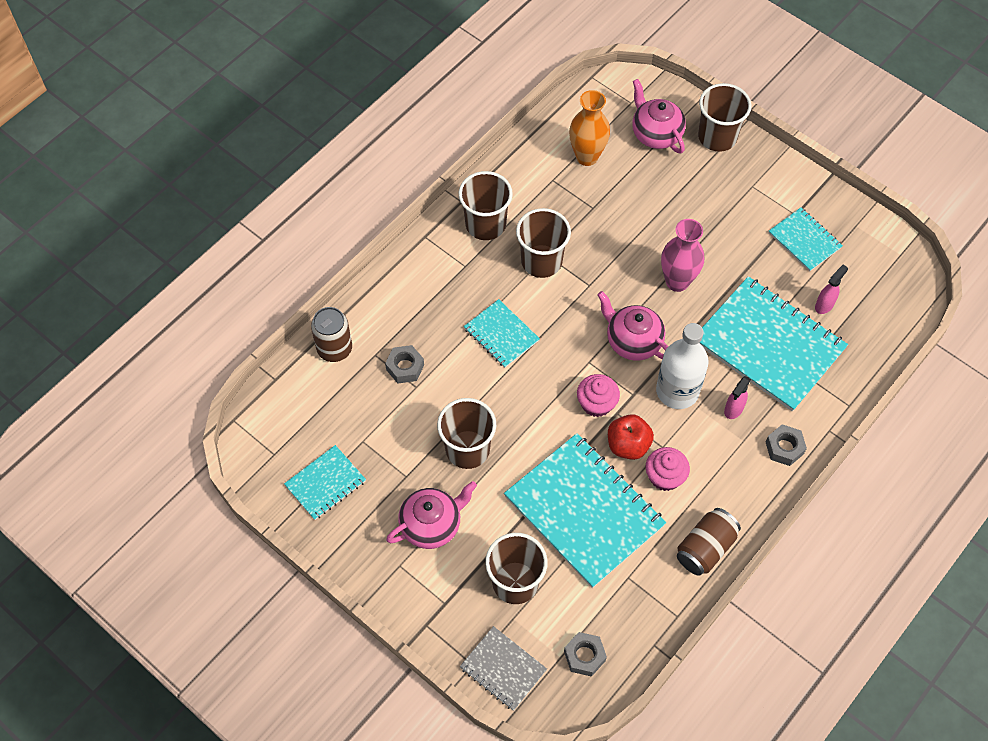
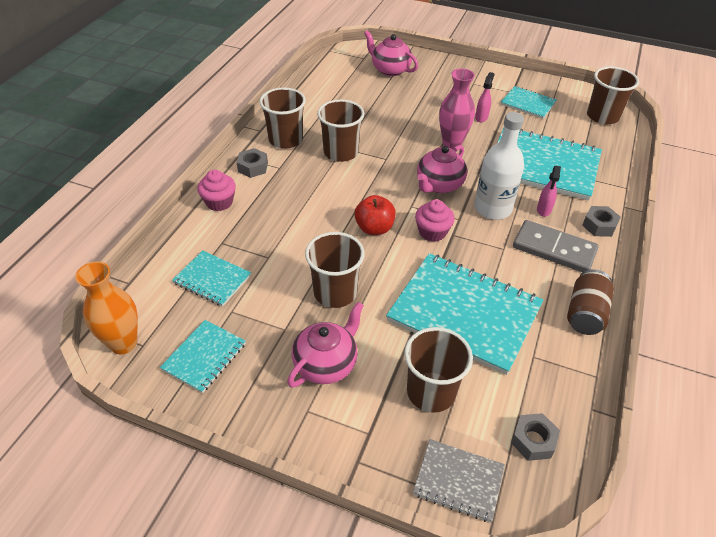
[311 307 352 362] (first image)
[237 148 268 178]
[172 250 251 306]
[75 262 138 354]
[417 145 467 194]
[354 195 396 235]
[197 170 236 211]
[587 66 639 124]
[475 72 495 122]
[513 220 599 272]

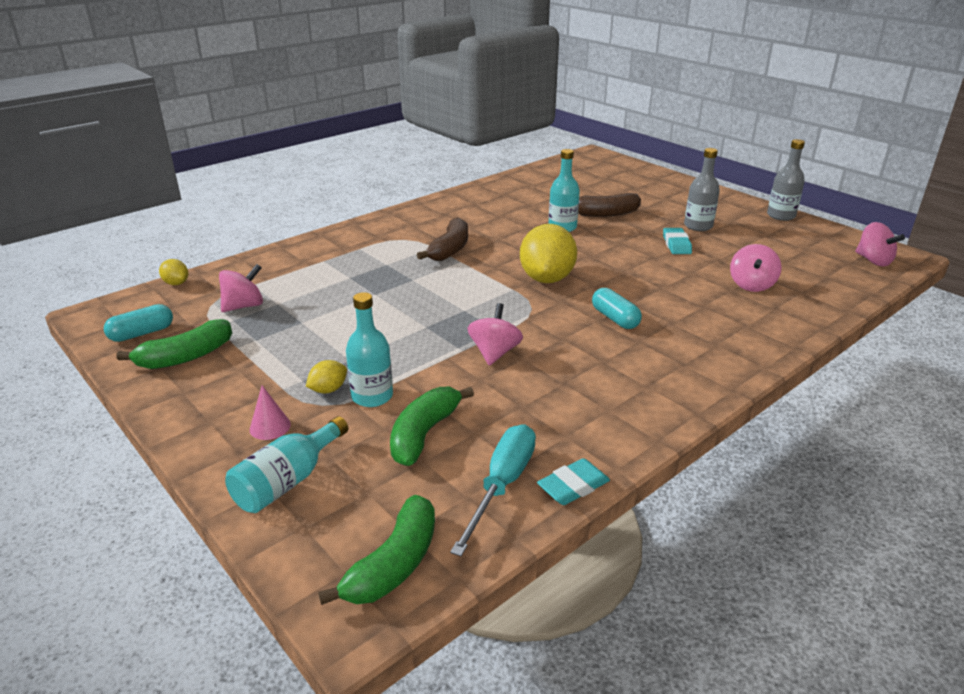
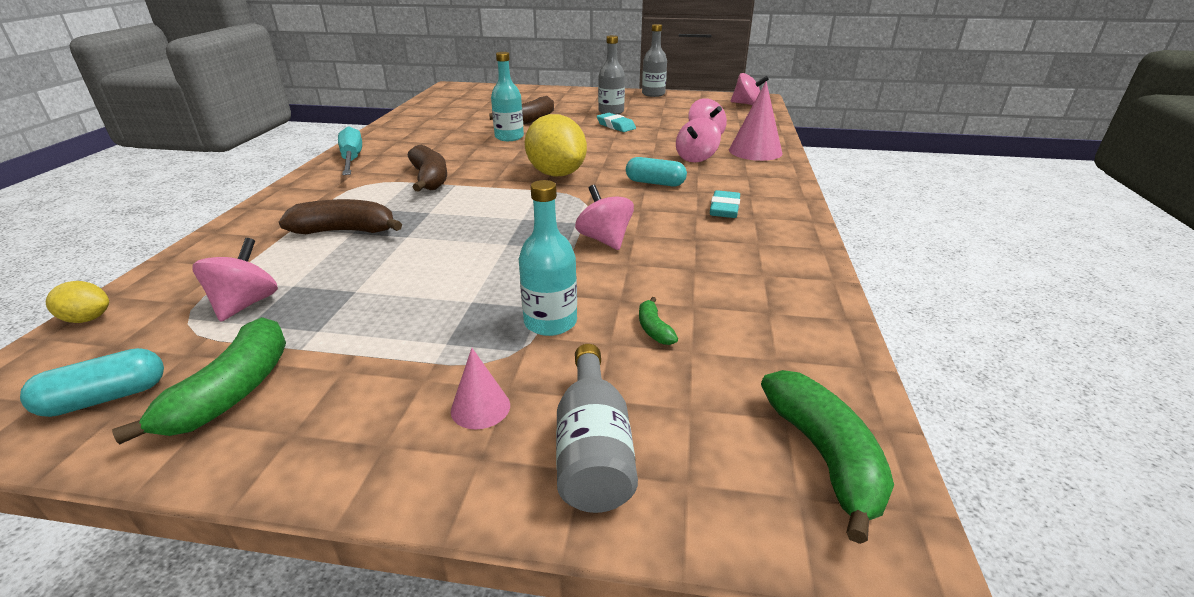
[20 348 164 417]
[556 344 638 513]
[306 360 347 393] (first image)
[639 297 678 345]
[338 126 362 175]
[710 190 740 218]
[279 199 402 234]
[676 118 721 162]
[729 82 783 161]

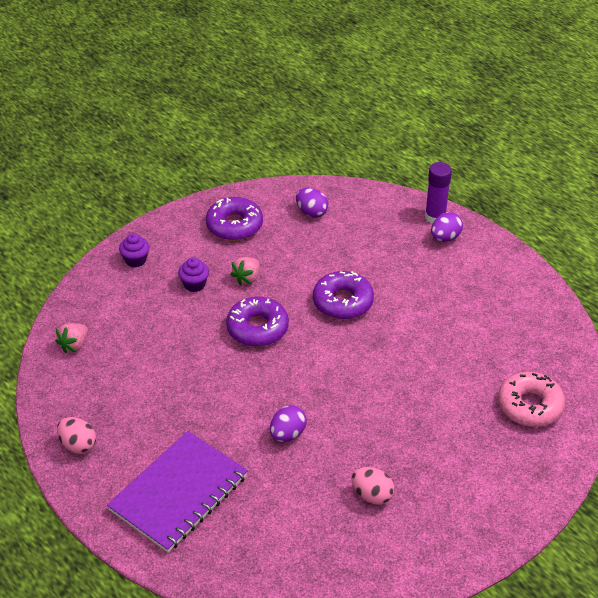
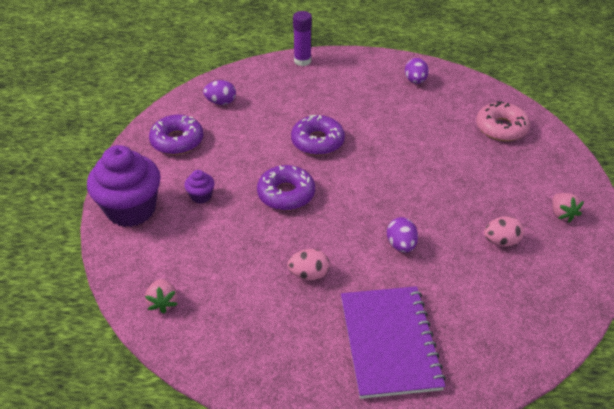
[287 249 330 280]
[87 145 161 227]
[553 193 584 223]
[405 58 429 84]

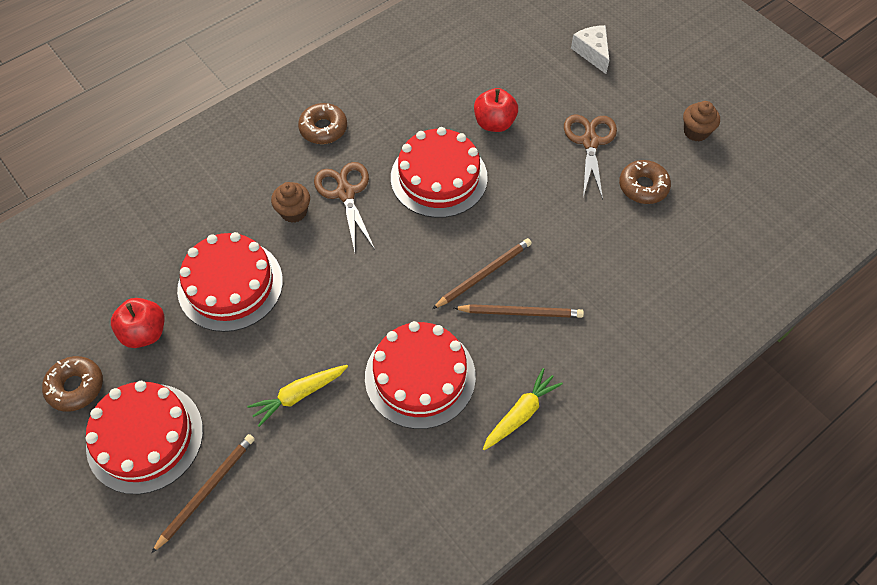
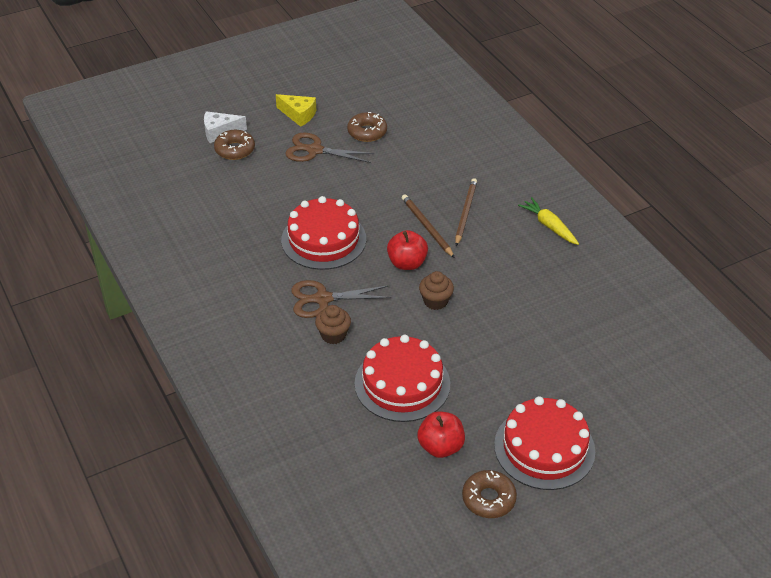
[151 434 255 553] (first image)
[247 365 348 427] (first image)
[214 130 255 160]
[365 321 476 429] (first image)
[387 230 428 270]
[419 271 454 310]
[276 94 316 127]

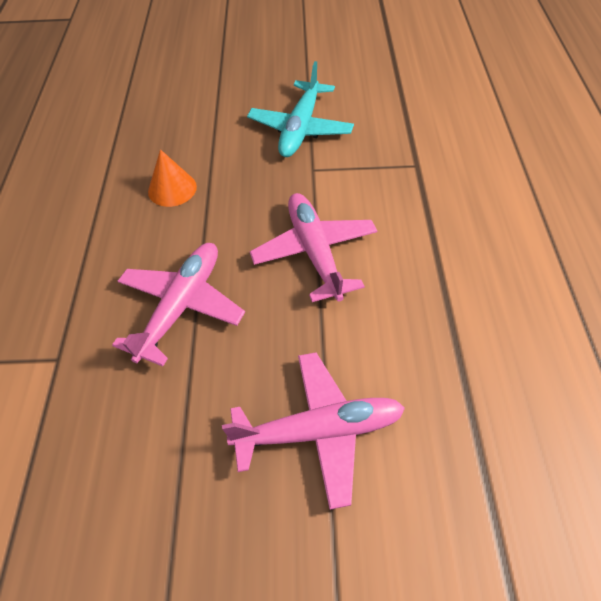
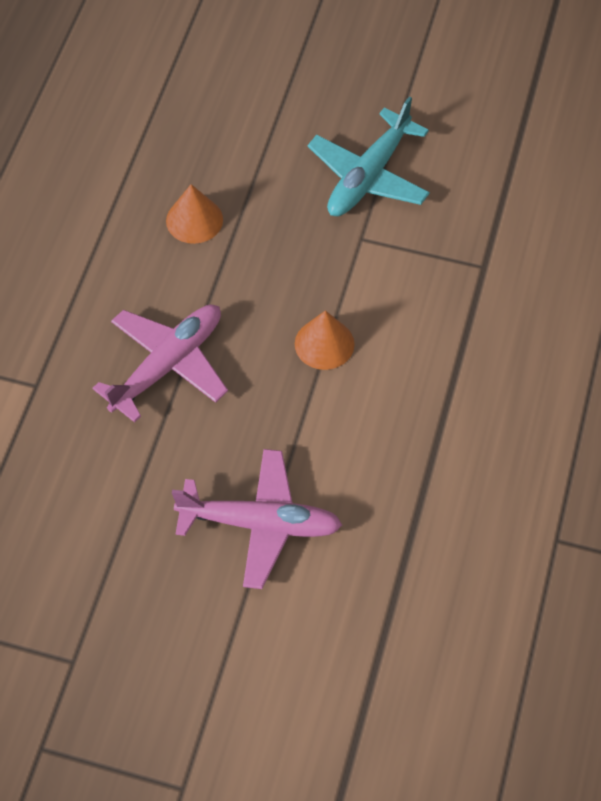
[295 310 355 370]

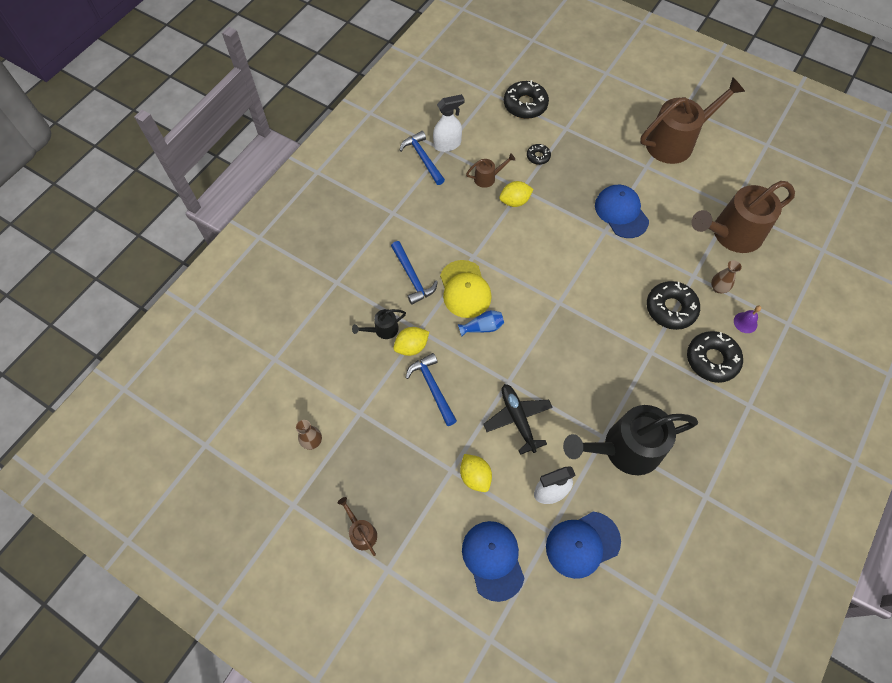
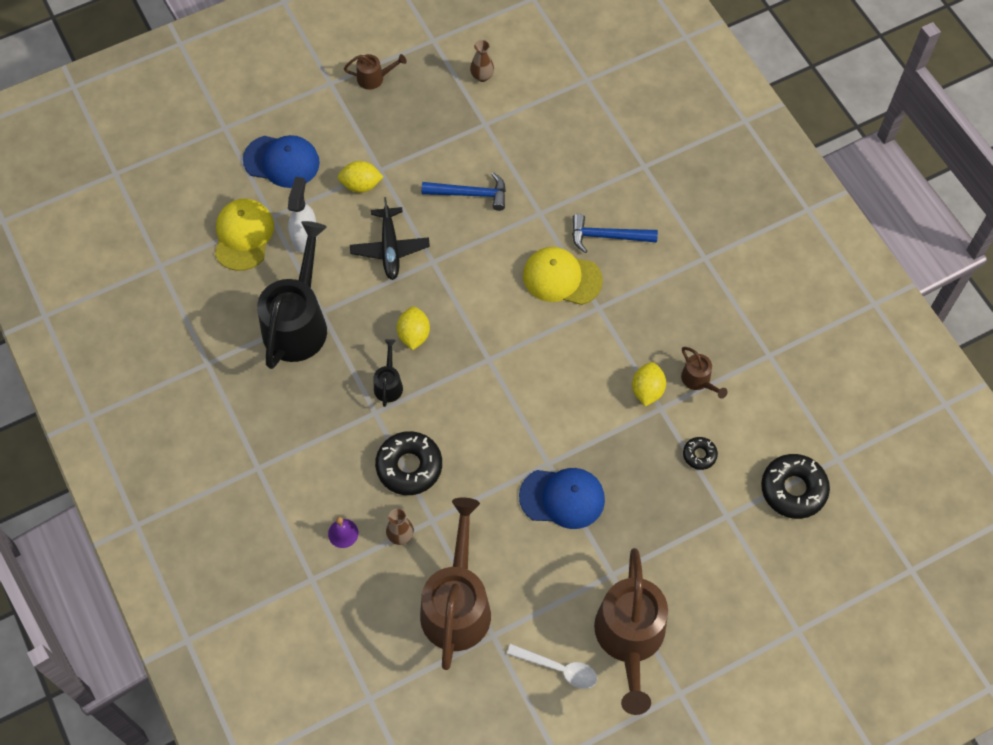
[374 339 403 407]
[397 306 430 350]
[399 131 445 185] (first image)
[433 94 464 152] (first image)
[458 310 504 337] (first image)
[681 347 728 399]
[350 197 430 280]
[215 199 274 271]
[687 331 743 383] (first image)
[507 644 597 689]

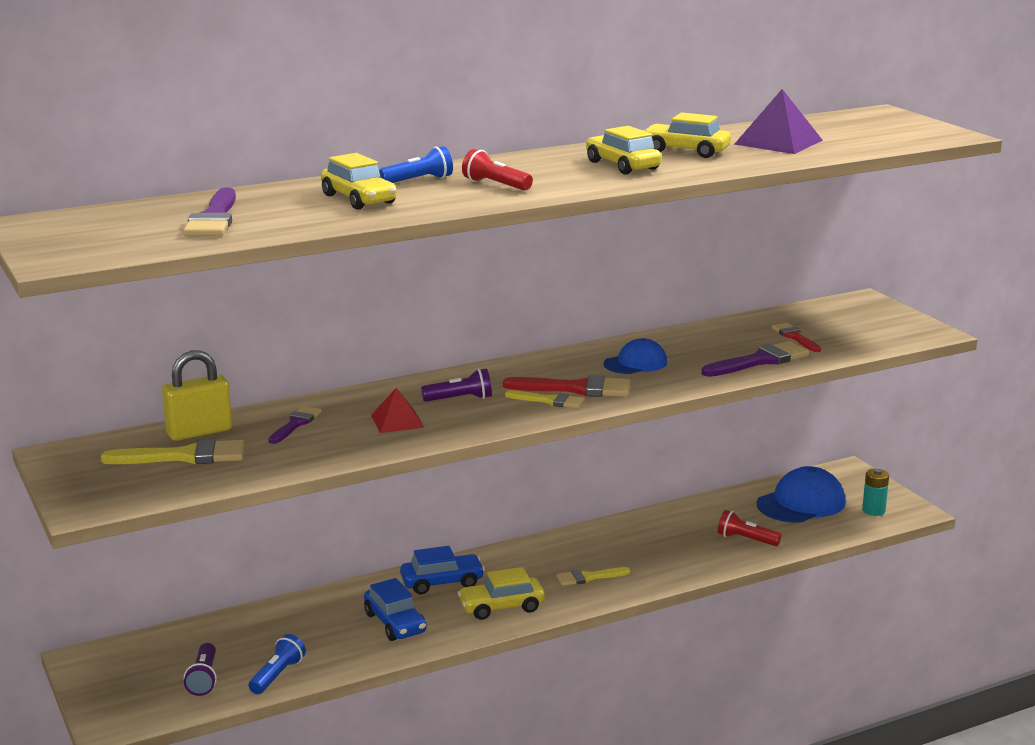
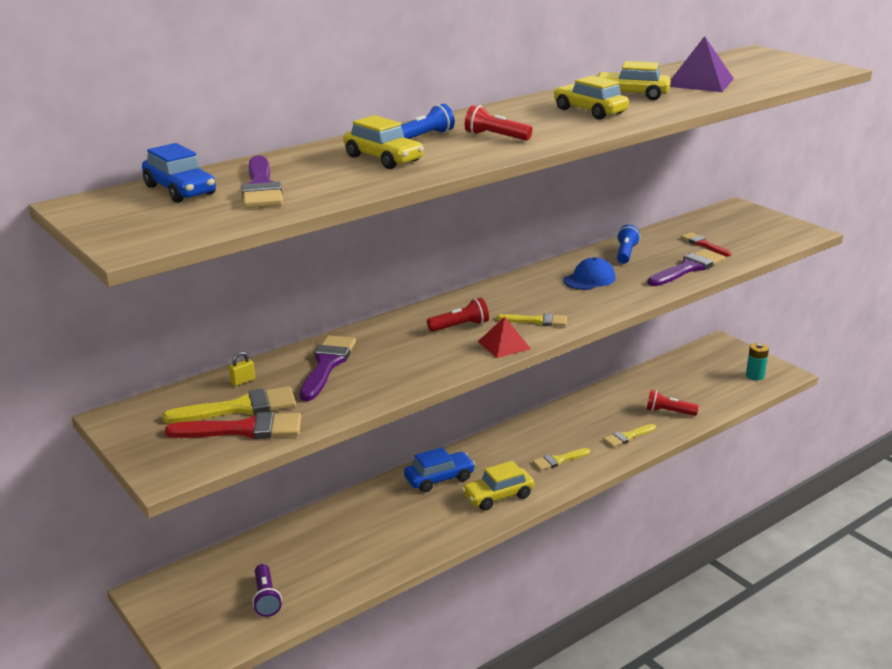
[229 351 255 386]
[617 225 640 264]
[300 335 356 401]
[142 143 216 203]
[478 317 531 358]
[427 298 489 332]
[165 412 301 439]
[756 466 846 523] (first image)
[603 424 656 447]

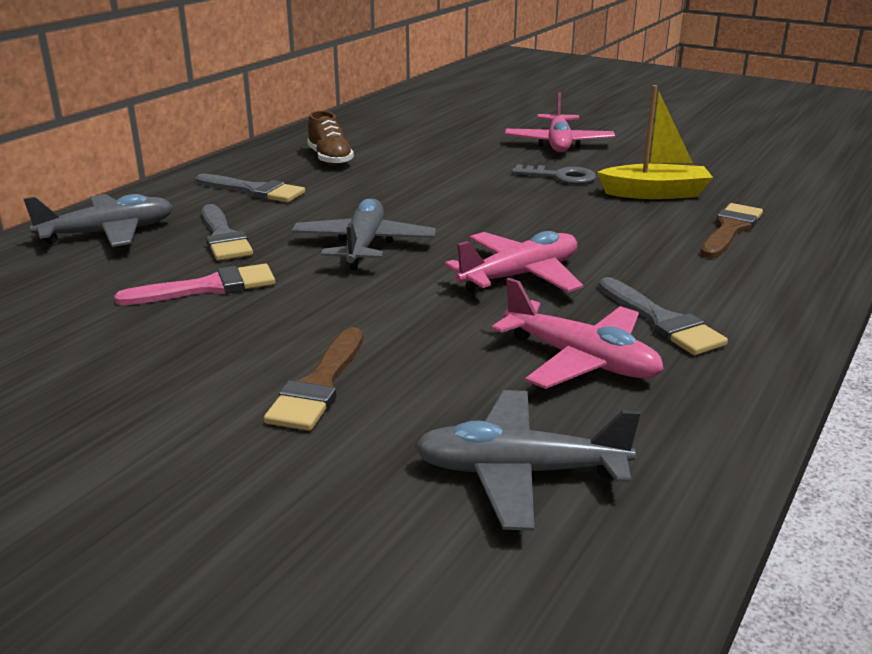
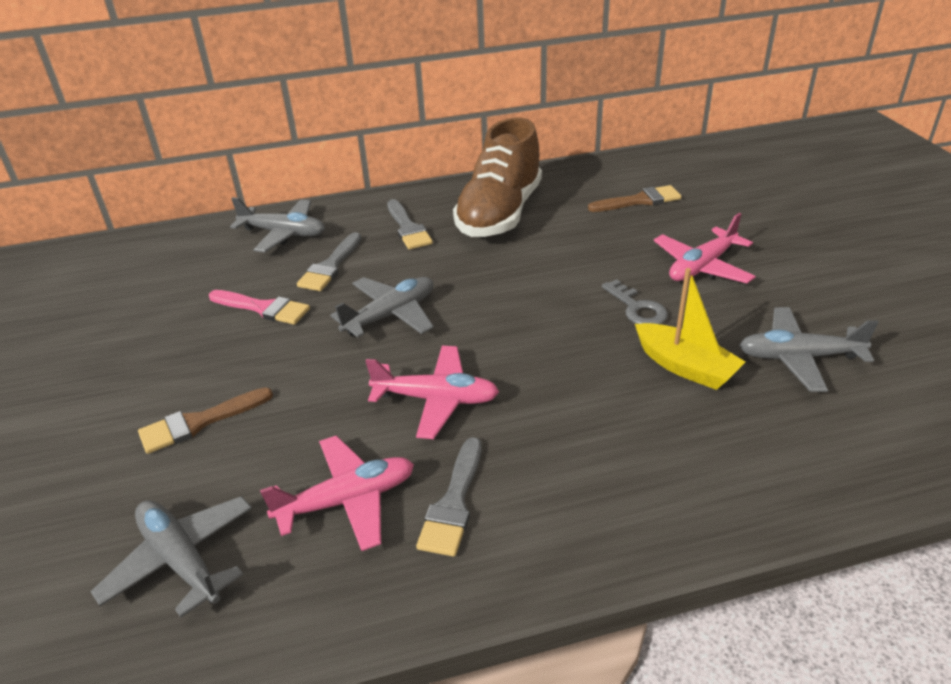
[453 118 542 237]
[260 435 414 551]
[588 185 681 212]
[739 307 879 392]

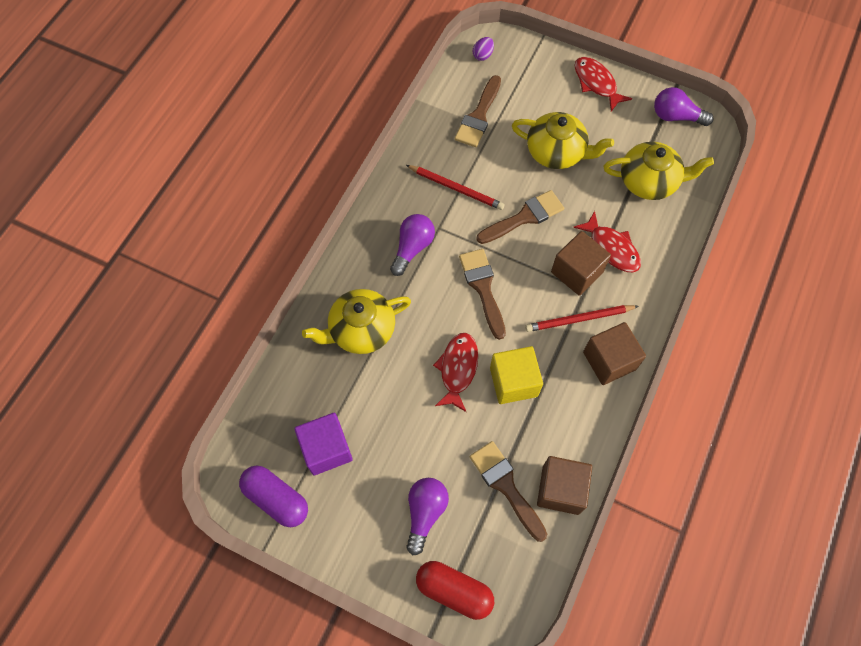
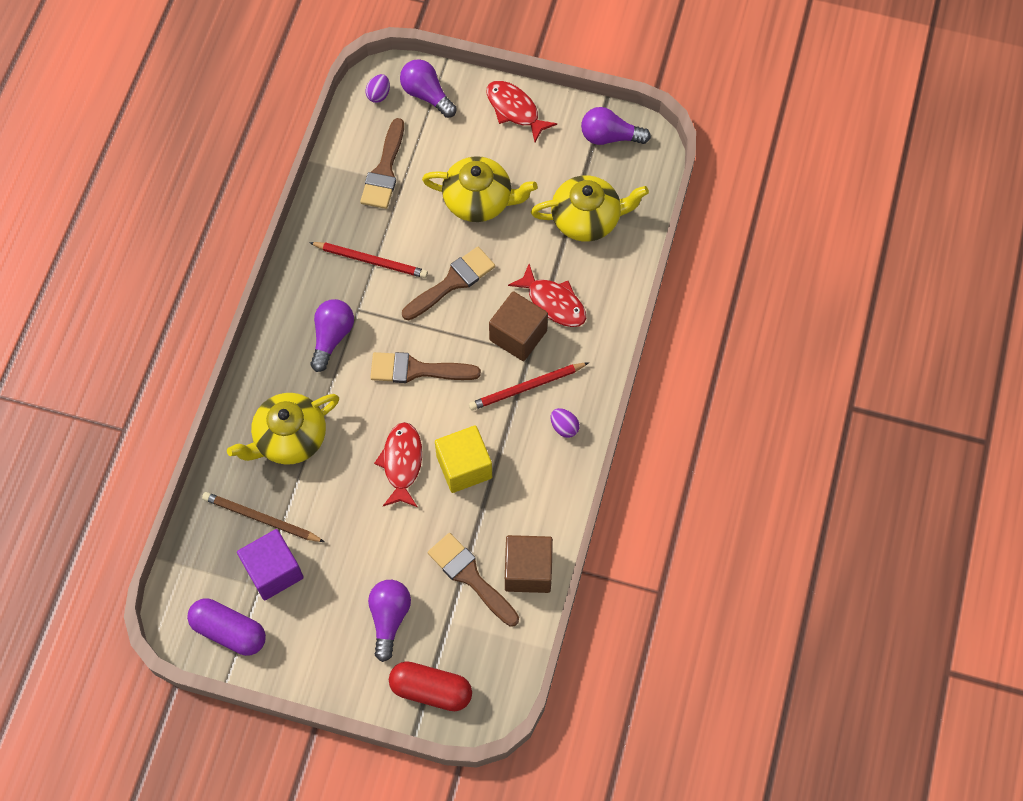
[370 352 481 383]
[551 408 580 438]
[202 492 325 542]
[400 59 457 118]

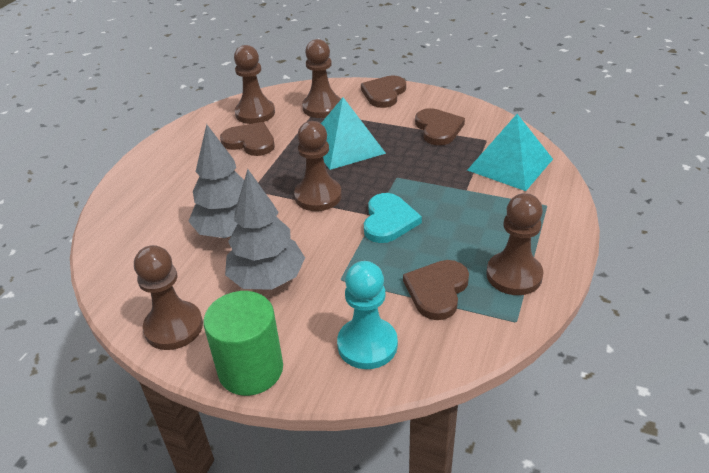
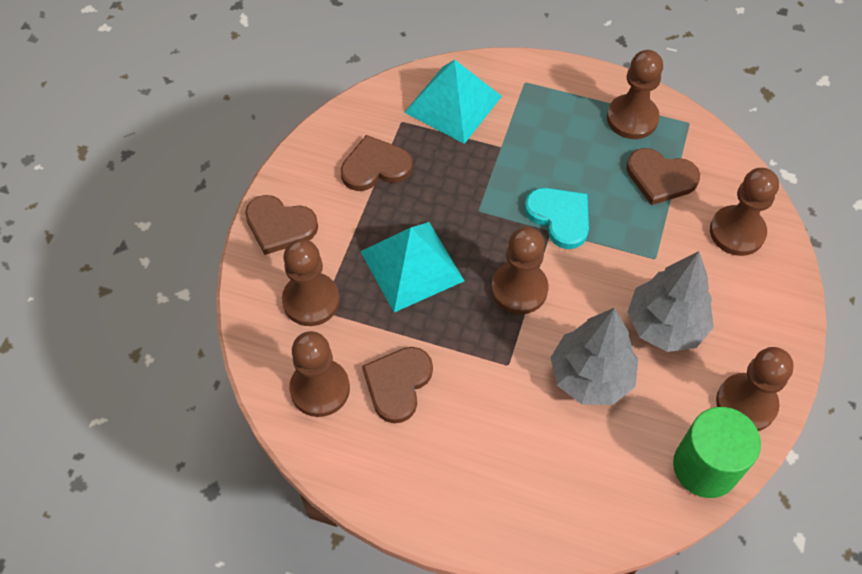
[673 407 761 498]
[710 168 779 256]
[524 188 589 249]

